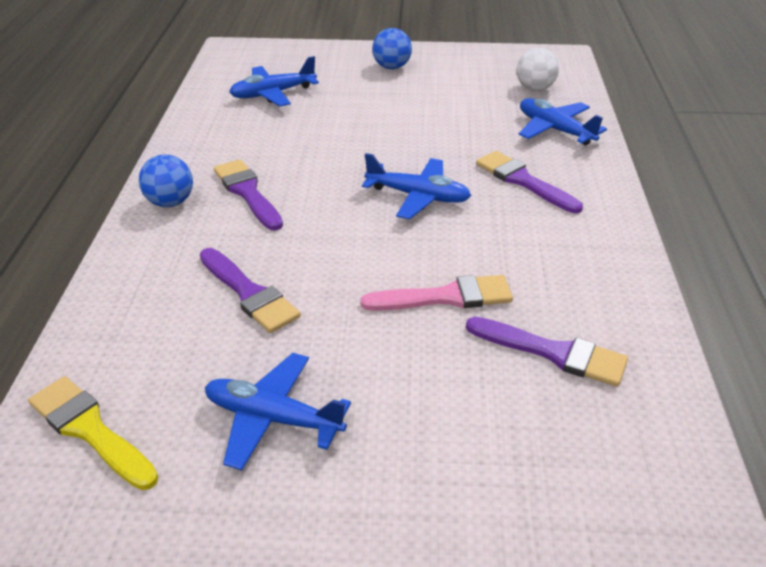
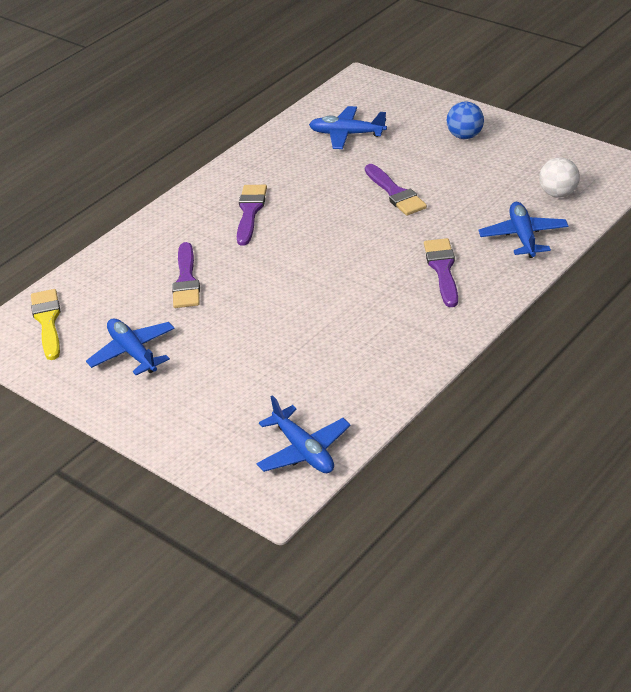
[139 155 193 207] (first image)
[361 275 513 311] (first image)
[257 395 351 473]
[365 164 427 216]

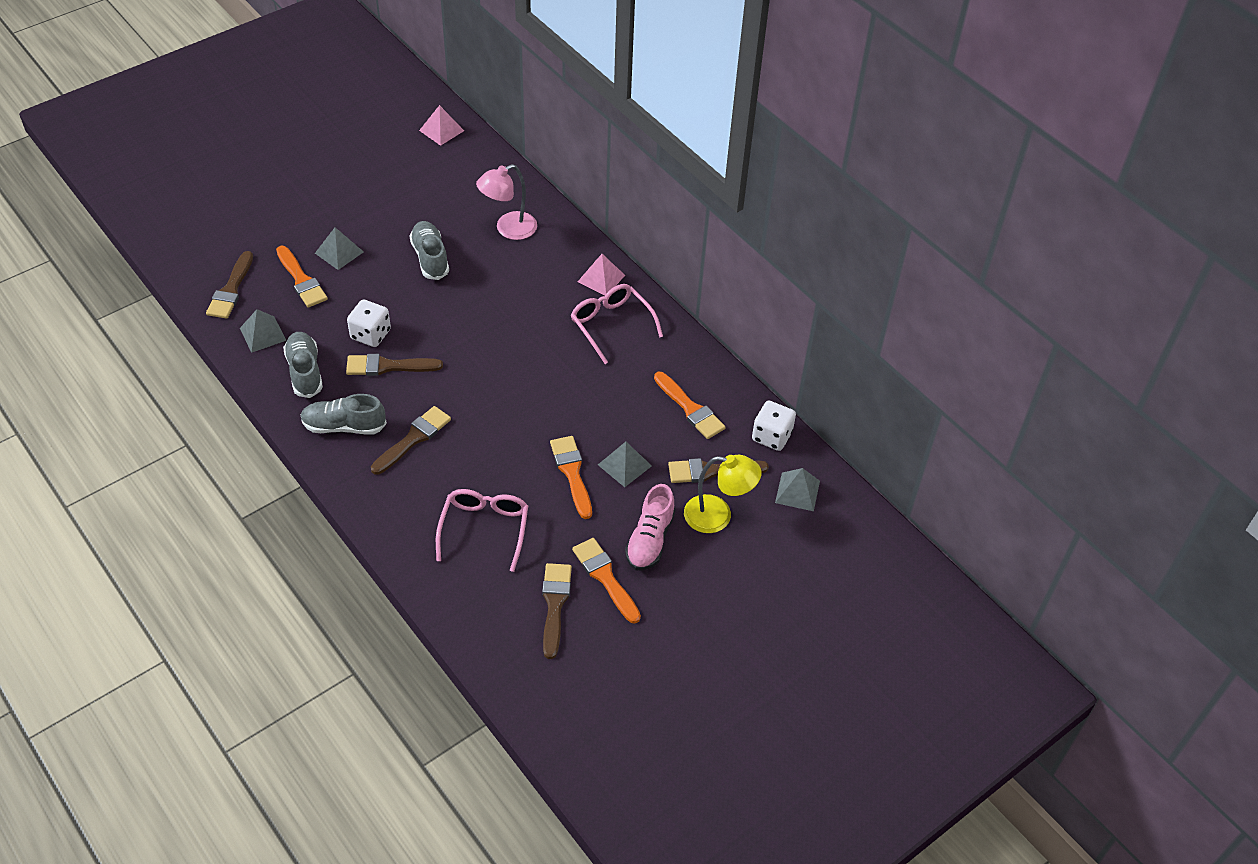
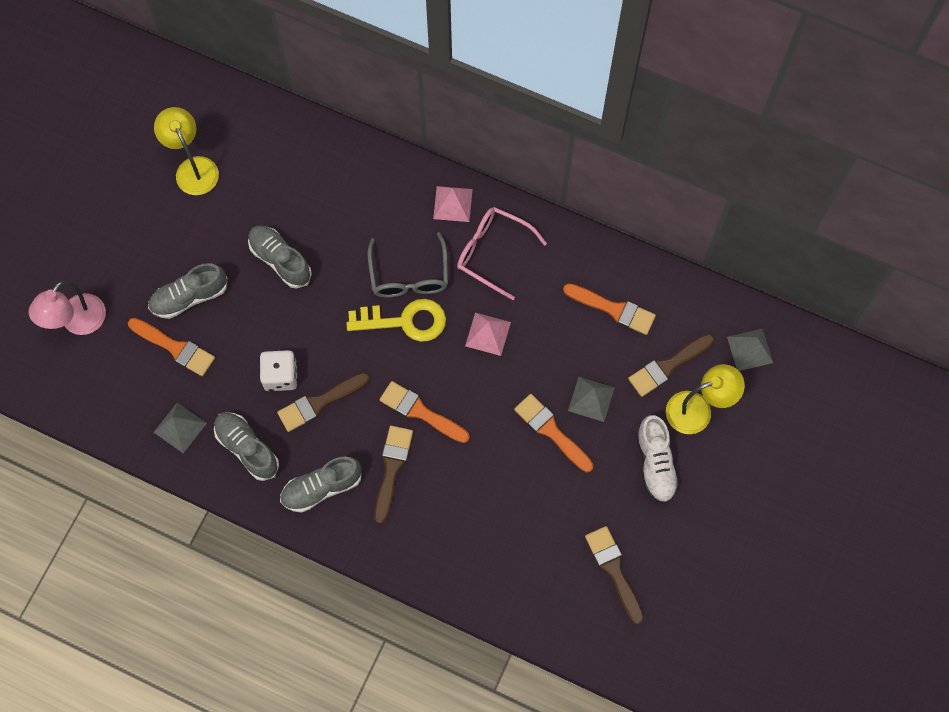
[206 251 253 319] (first image)
[148 263 227 319]
[465 313 511 356]
[436 489 528 572] (first image)
[28 281 106 335]
[380 381 470 443]
[636 415 679 504]
[752 401 796 451] (first image)
[154 107 219 195]
[346 299 446 342]
[367 232 448 297]

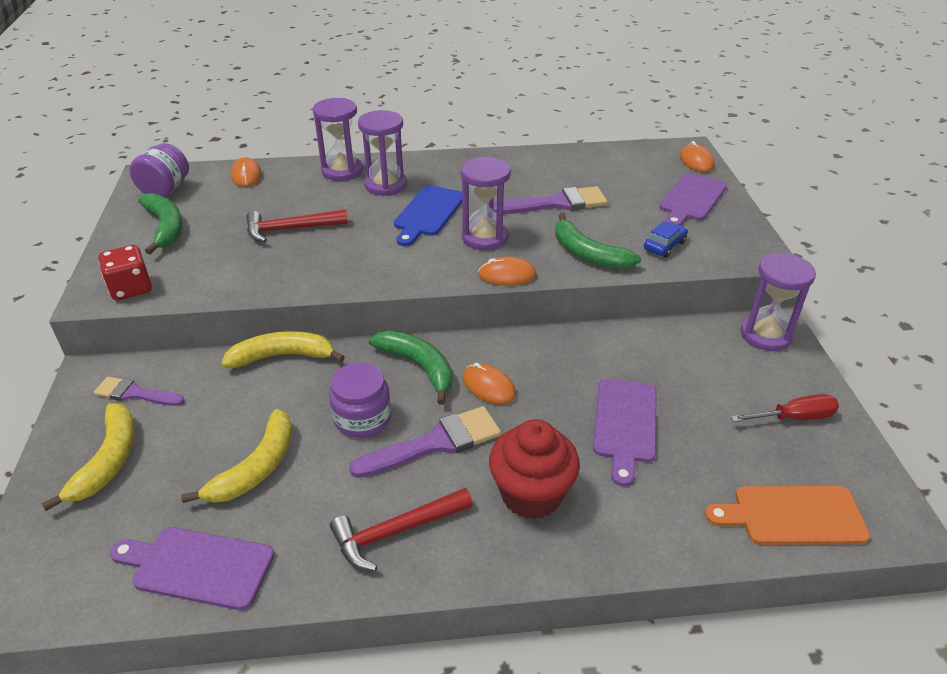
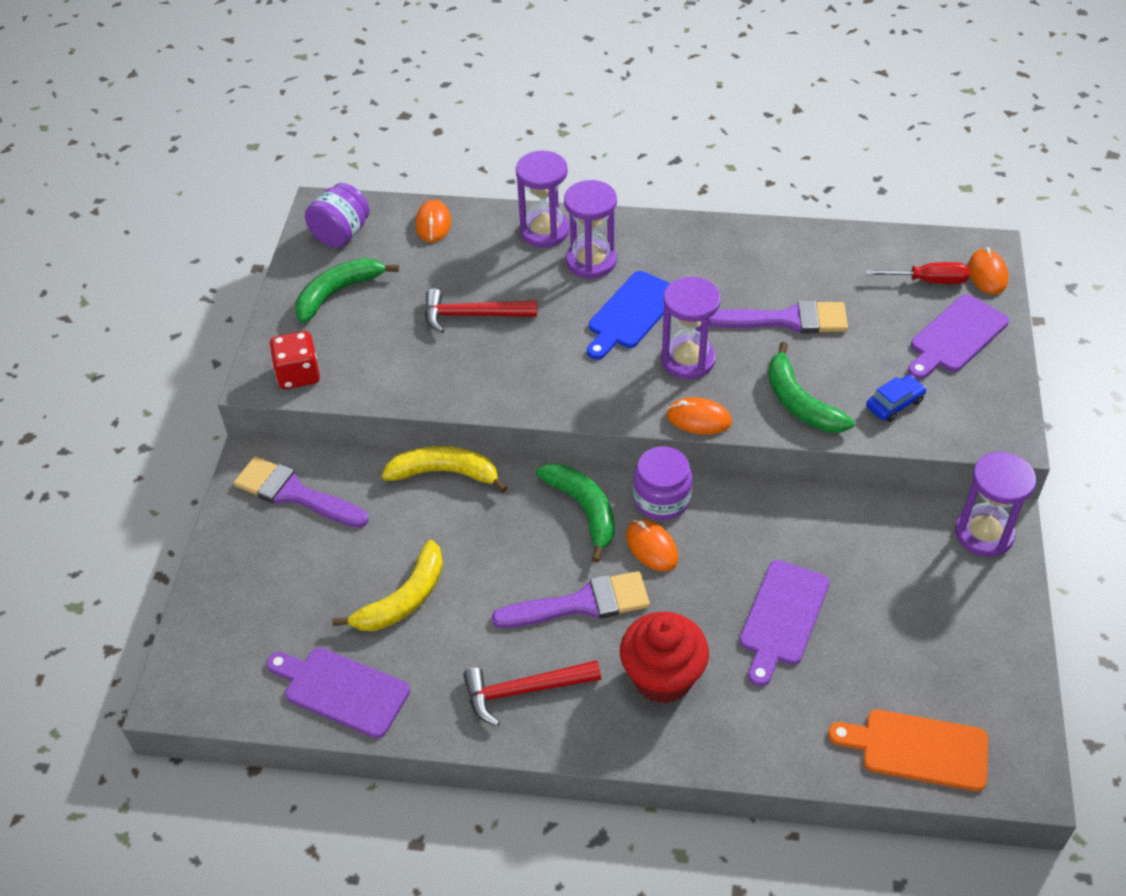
[41 403 135 511] (first image)
[234 456 369 528]
[295 258 399 323]
[633 447 692 520]
[865 262 970 284]

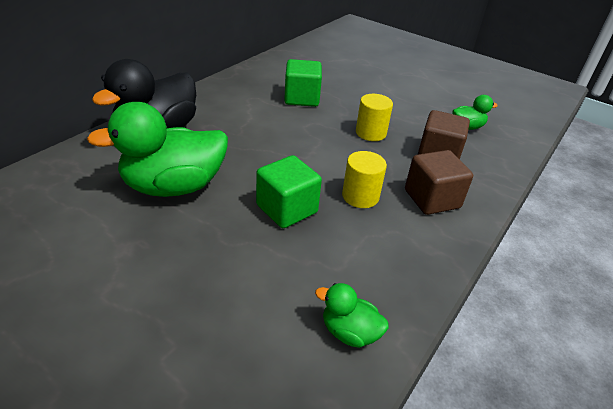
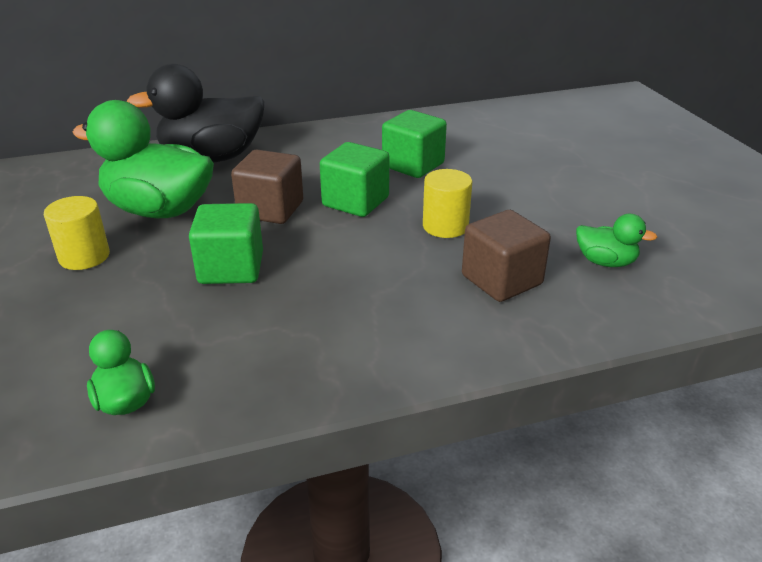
[44 196 110 270]
[231 150 303 224]
[320 142 390 217]

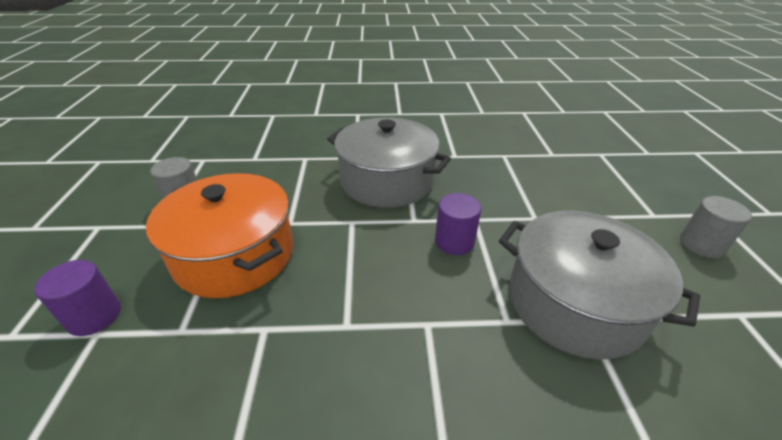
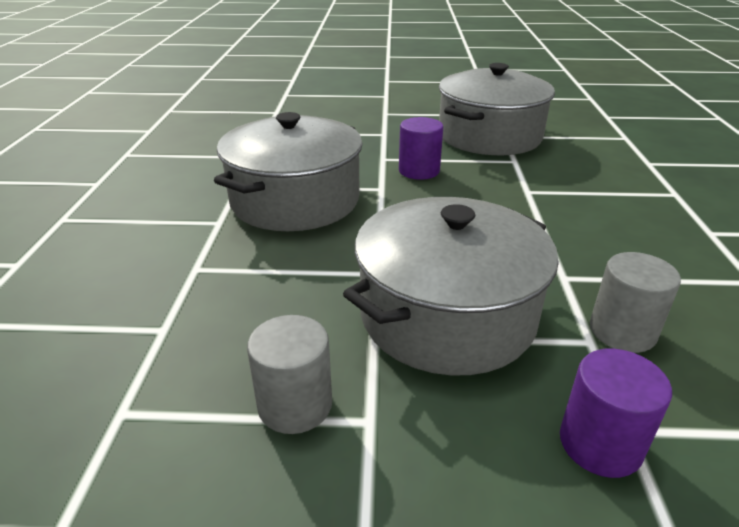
[343 197 559 375]
[590 252 681 353]

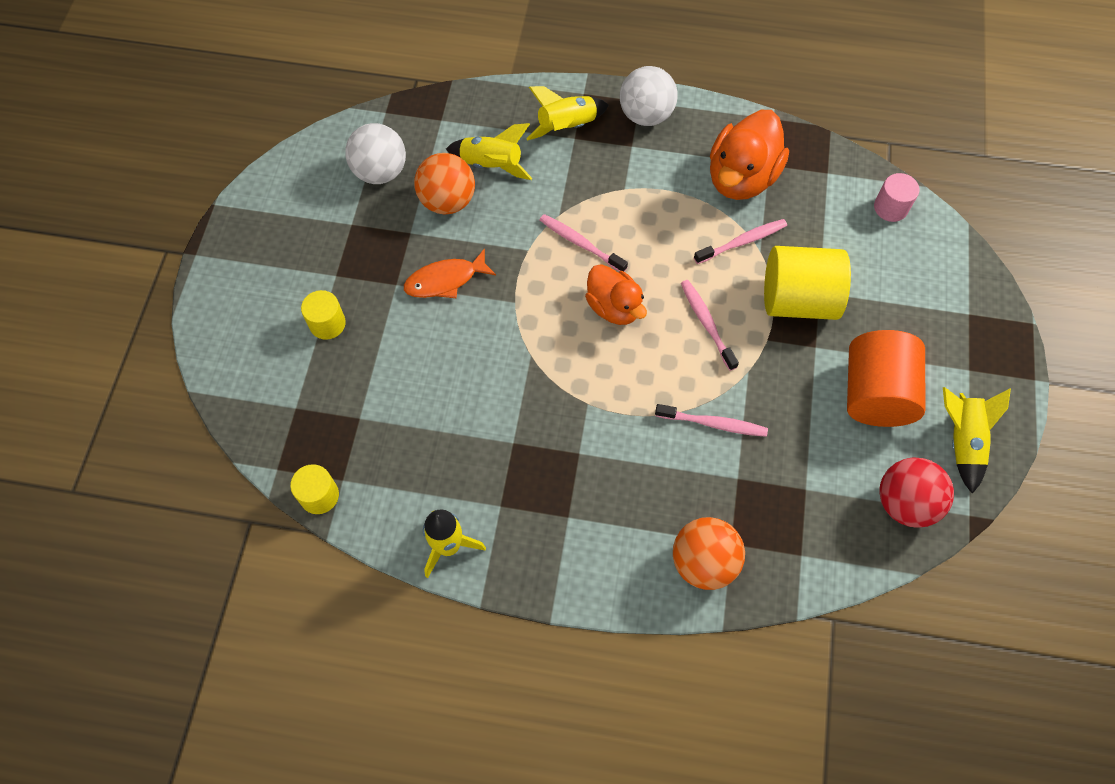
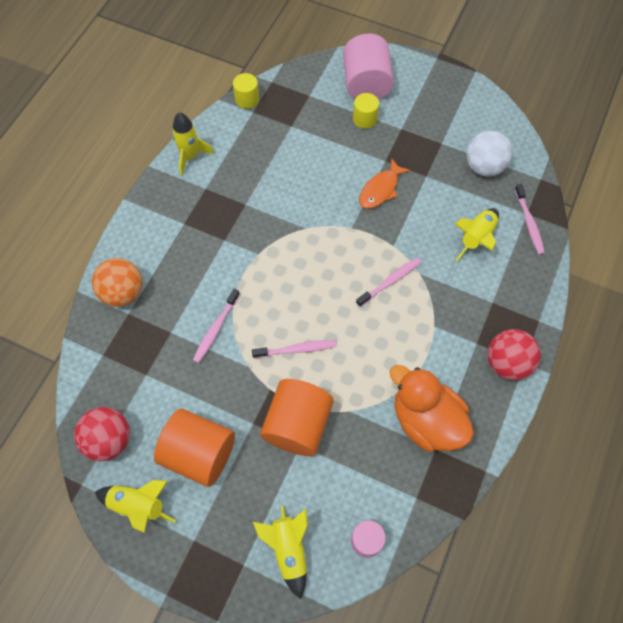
[359 158 411 209]
[414 153 475 215] (first image)
[253 506 308 599]
[585 264 647 325] (first image)
[488 329 541 380]
[514 184 545 255]
[260 379 334 456]
[343 34 394 100]

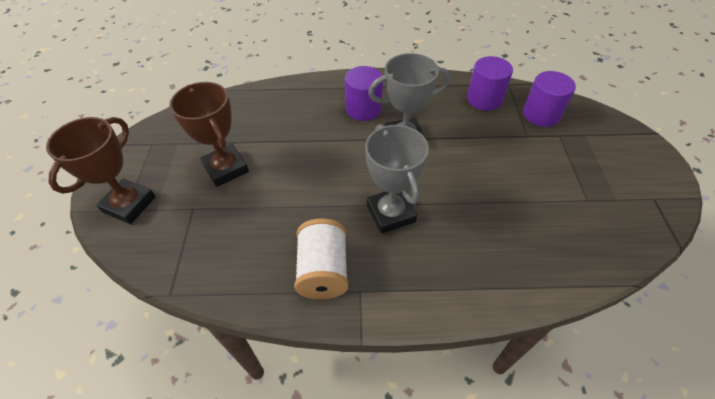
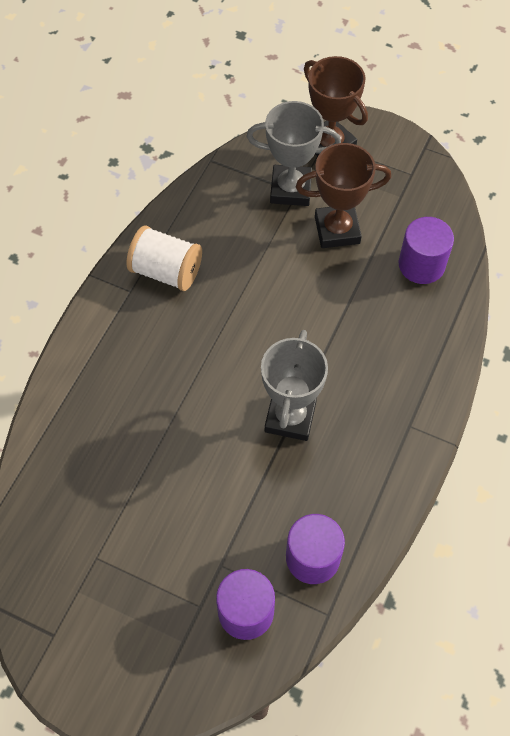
[399 217 454 284]
[247 101 341 206]

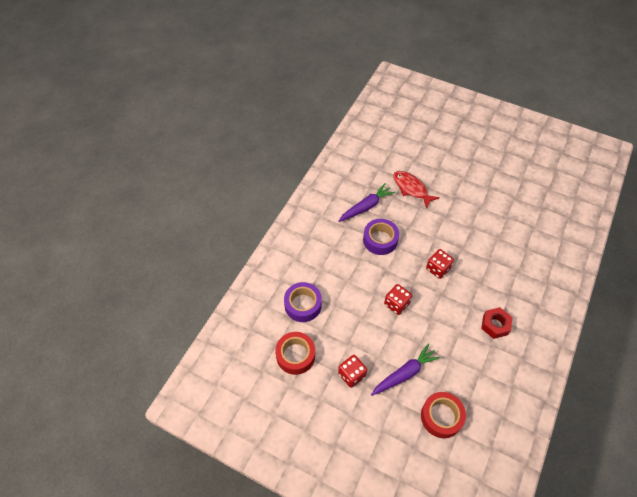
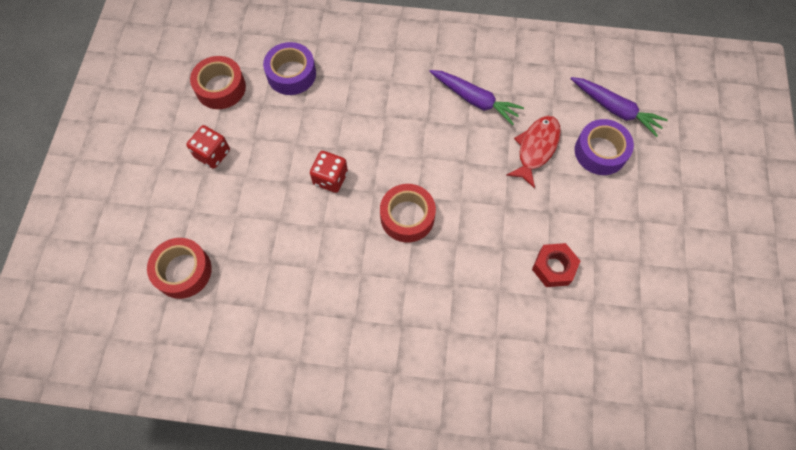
[575 119 634 175]
[571 77 668 137]
[380 184 436 243]
[532 243 580 287]

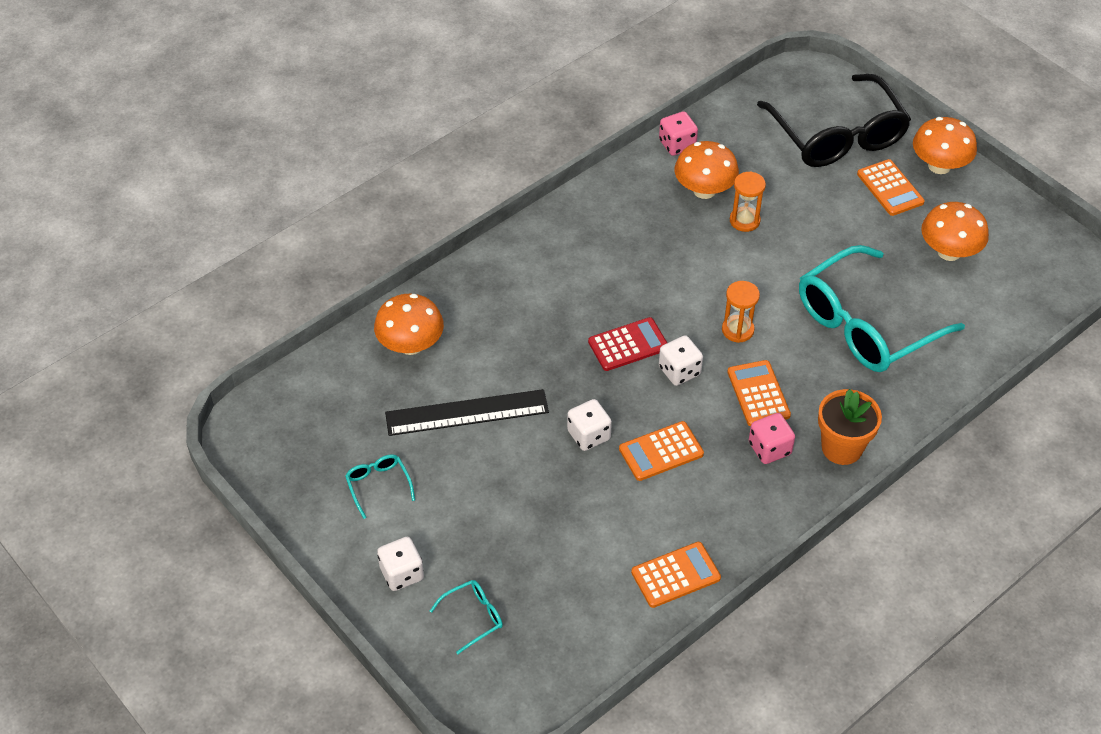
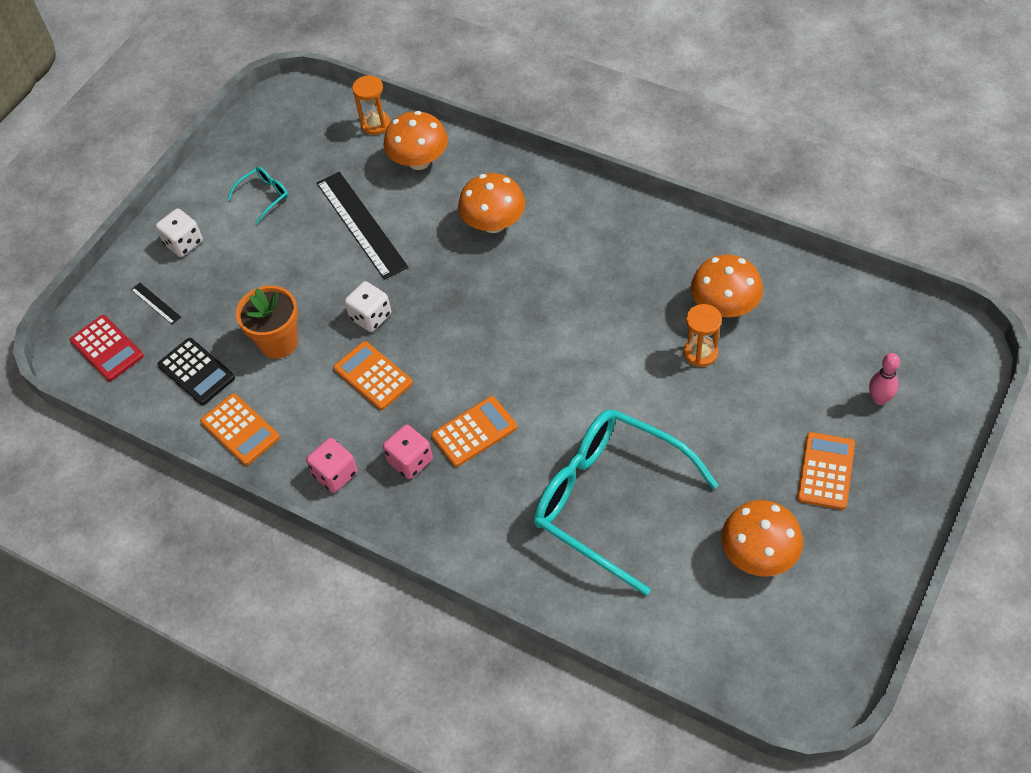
[131 283 181 325]
[70 315 144 381]
[306 438 358 493]
[659 335 703 386] (first image)
[352 75 390 135]
[869 353 900 405]
[236 286 298 359]
[797 432 855 510]
[458 173 525 233]
[157 338 235 405]

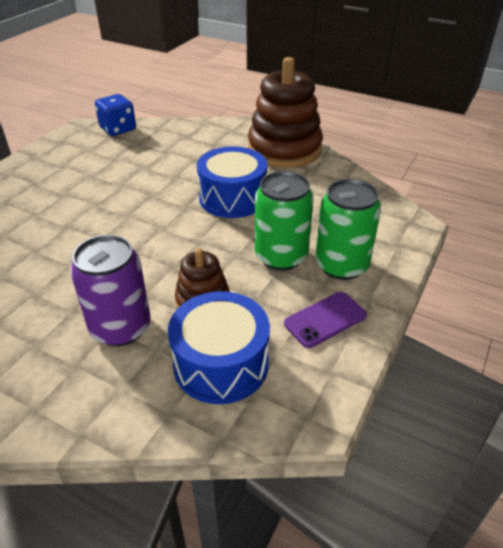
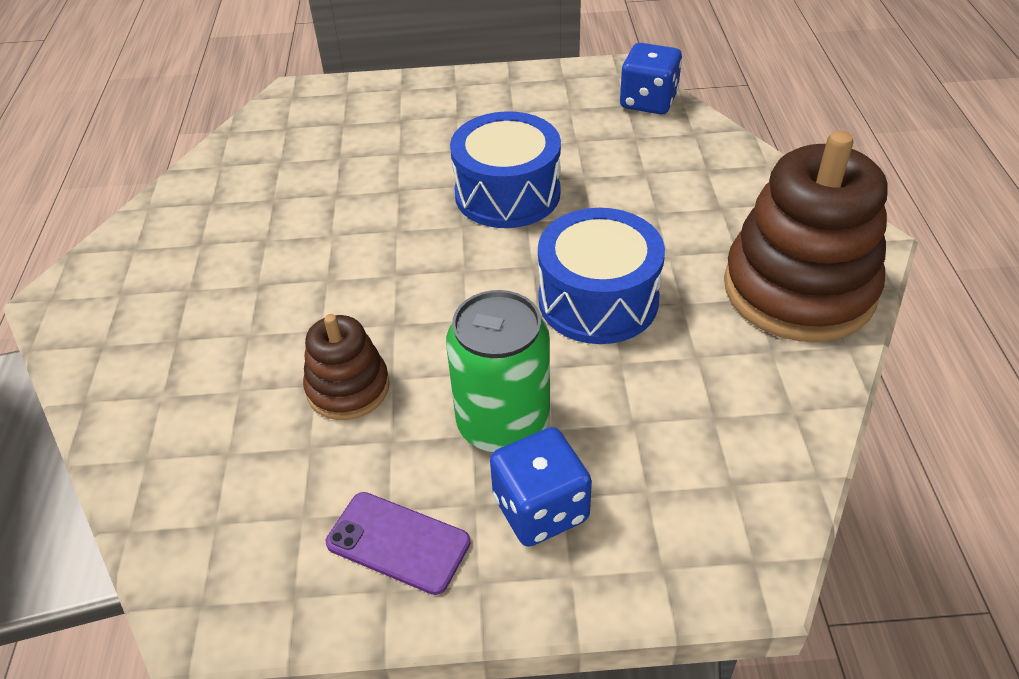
[70 235 151 346] (first image)
[450 111 561 228]
[490 427 592 547]

